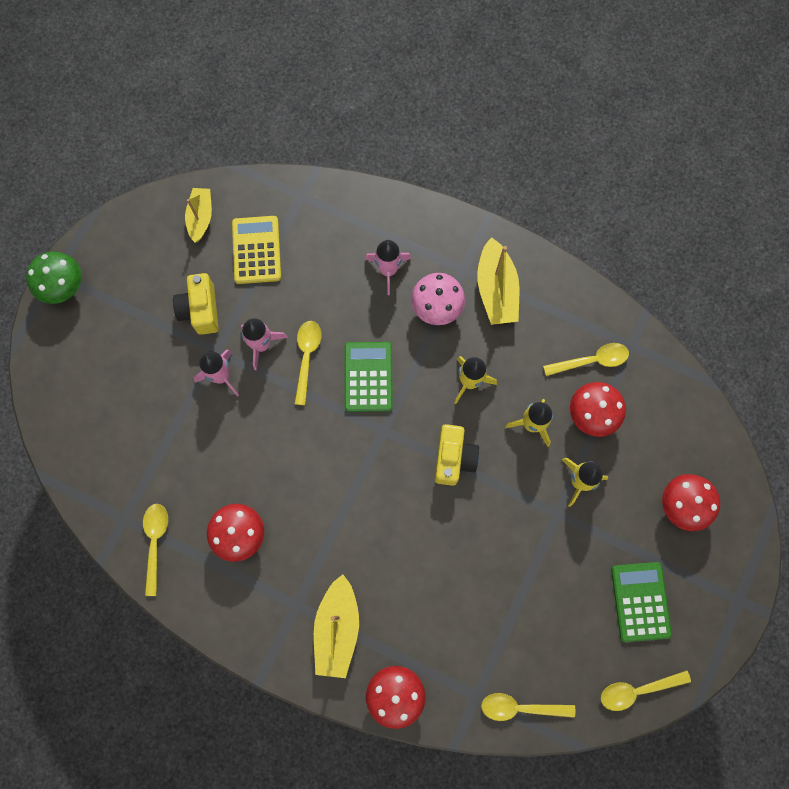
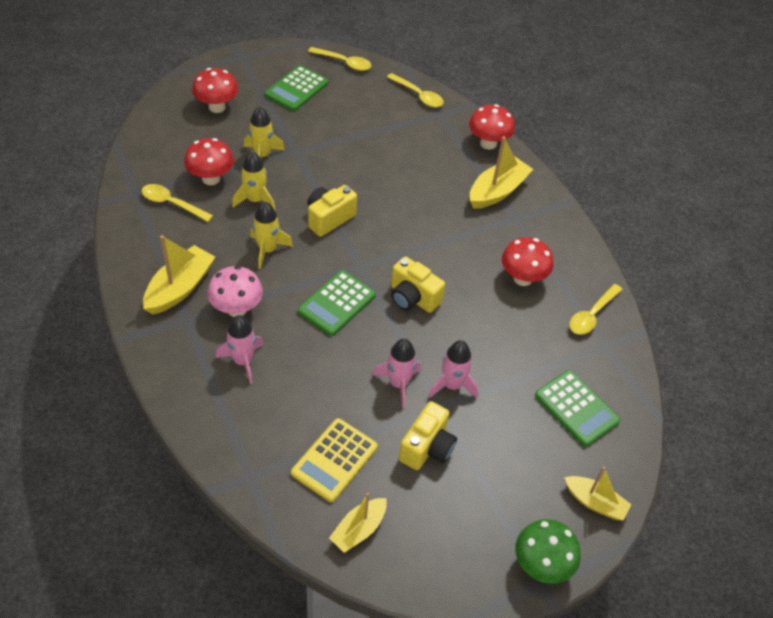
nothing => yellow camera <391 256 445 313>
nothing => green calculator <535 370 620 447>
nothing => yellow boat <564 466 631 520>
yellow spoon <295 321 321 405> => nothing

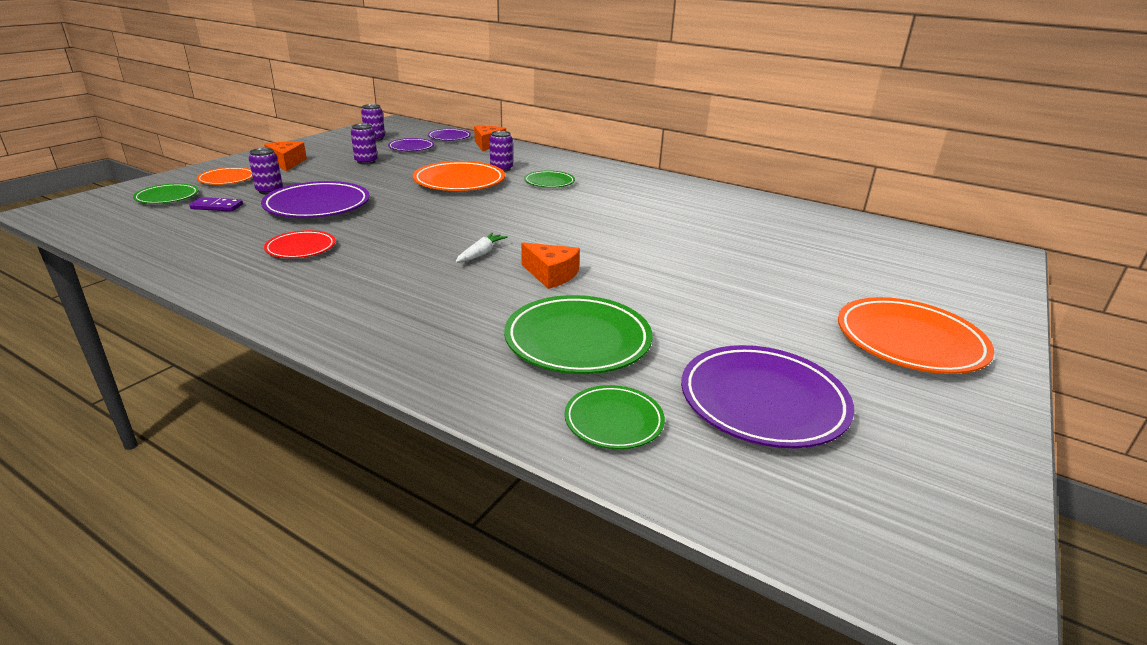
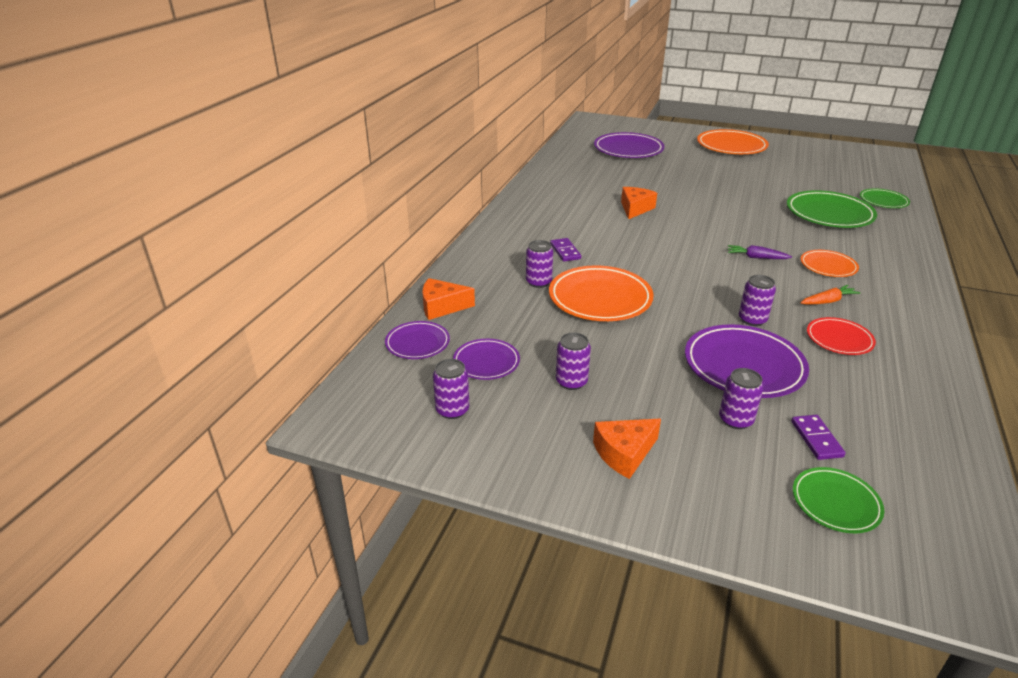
green plate <524 171 575 188> => purple domino <550 238 581 262>
purple plate <681 345 854 448> => purple plate <594 132 665 158>, move
orange cheese <521 242 580 289> => orange cheese <621 187 657 219>, move
white carrot <456 233 508 263> => purple carrot <728 245 792 259>
nothing => purple can <739 275 776 326>
orange plate <197 167 253 185> => orange plate <801 250 859 277>, move
nothing => orange carrot <801 285 861 305>

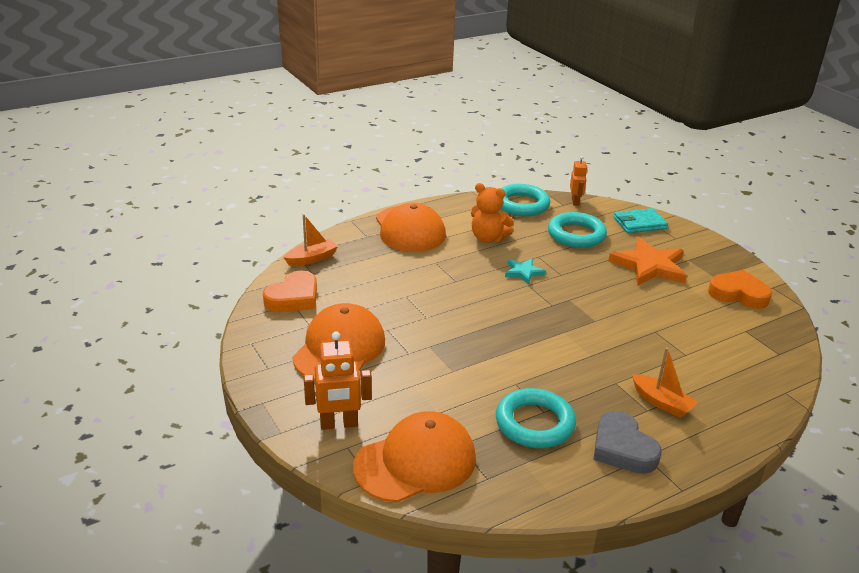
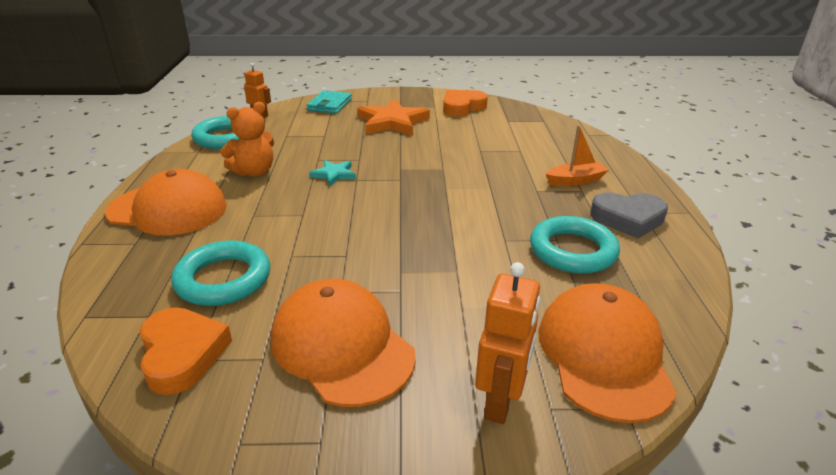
turquoise ring <548 212 607 248> => turquoise ring <171 240 270 306>, move
orange boat <283 214 338 266> => nothing

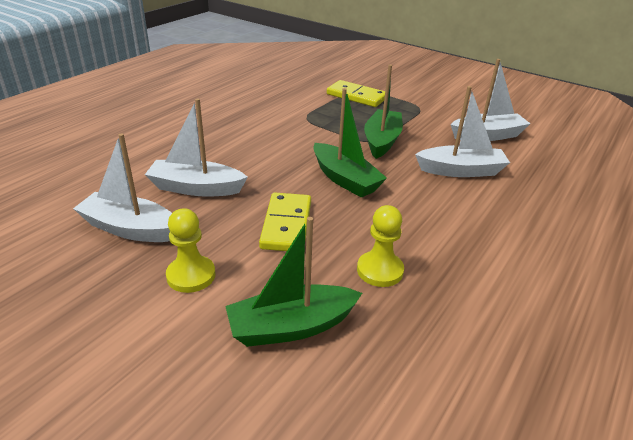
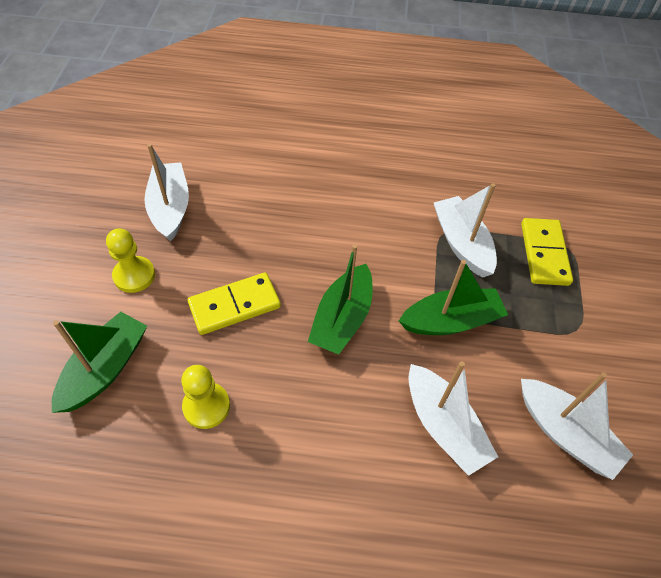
green boat <225 217 362 347> => green boat <52 312 147 413>, 75 degrees clockwise
white boat <145 98 248 197> => white boat <434 183 497 277>, move

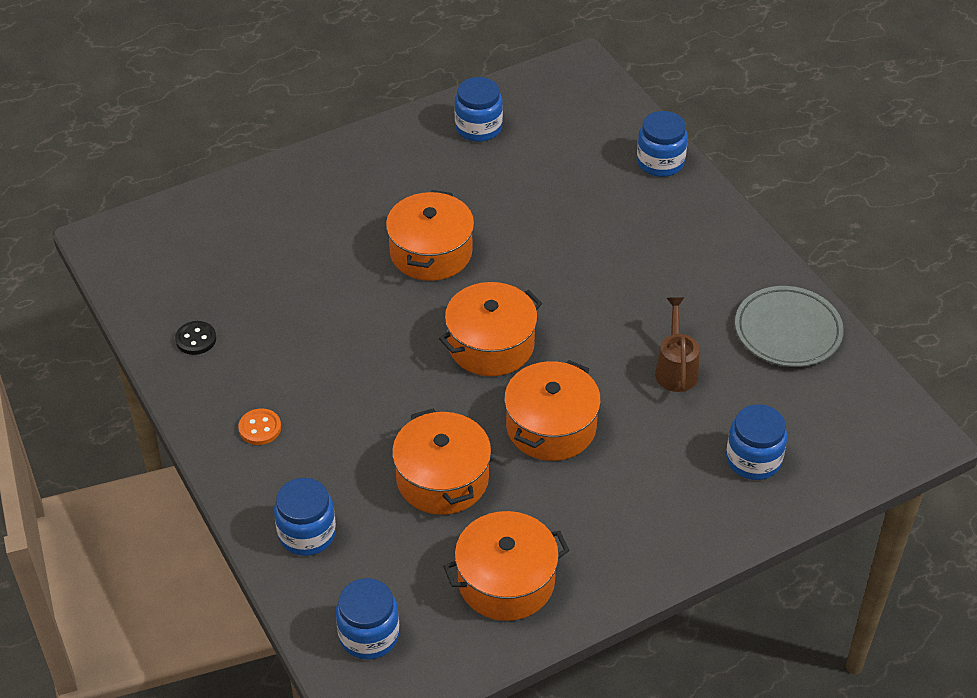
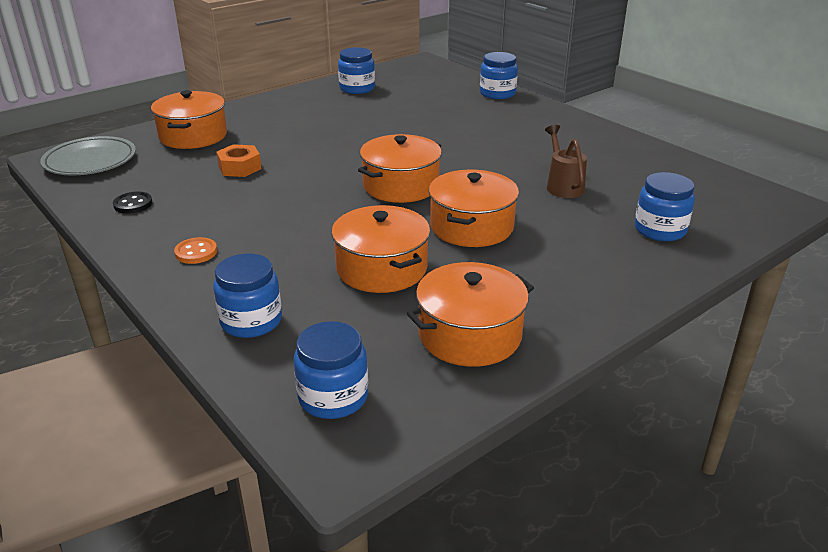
grey plate <735 286 844 367> => grey plate <40 136 136 175>, move
orange pot <386 190 474 281> => orange pot <151 90 227 149>, move
nothing => orange nut <216 144 261 177>

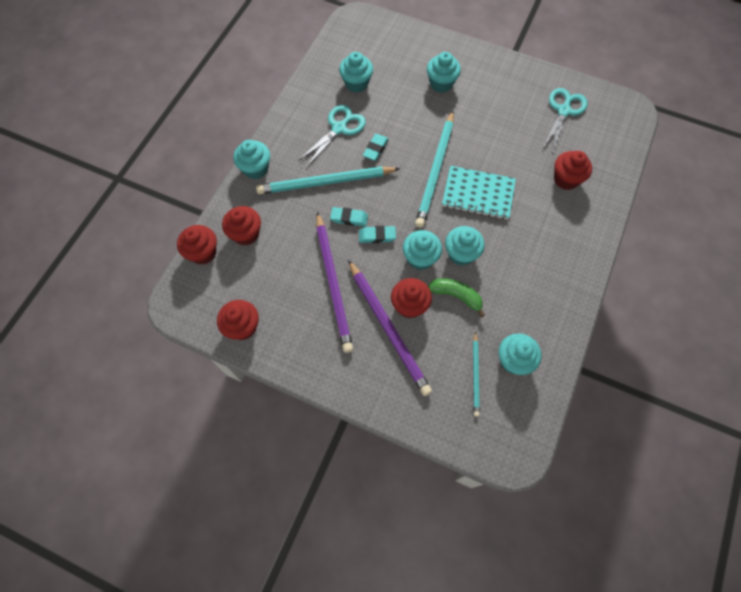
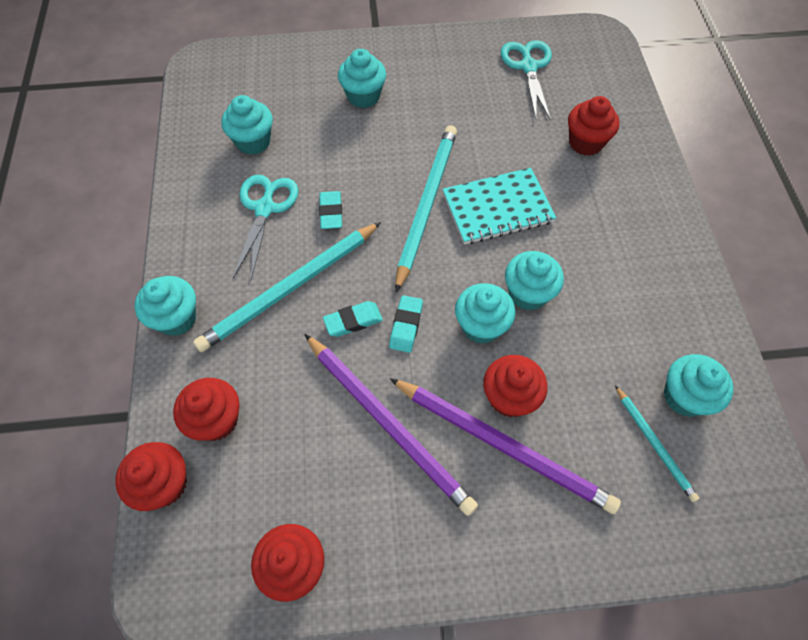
turquoise eraser <359 226 396 243> => turquoise eraser <389 295 423 353>, 45 degrees counterclockwise
turquoise pencil <415 111 454 228> => turquoise pencil <395 125 457 293>, 150 degrees counterclockwise
green banana <428 278 485 317> => nothing

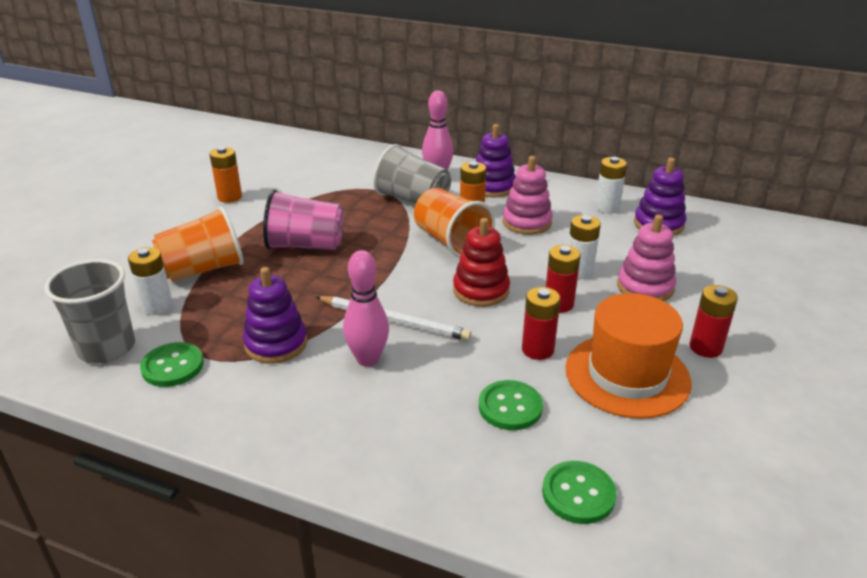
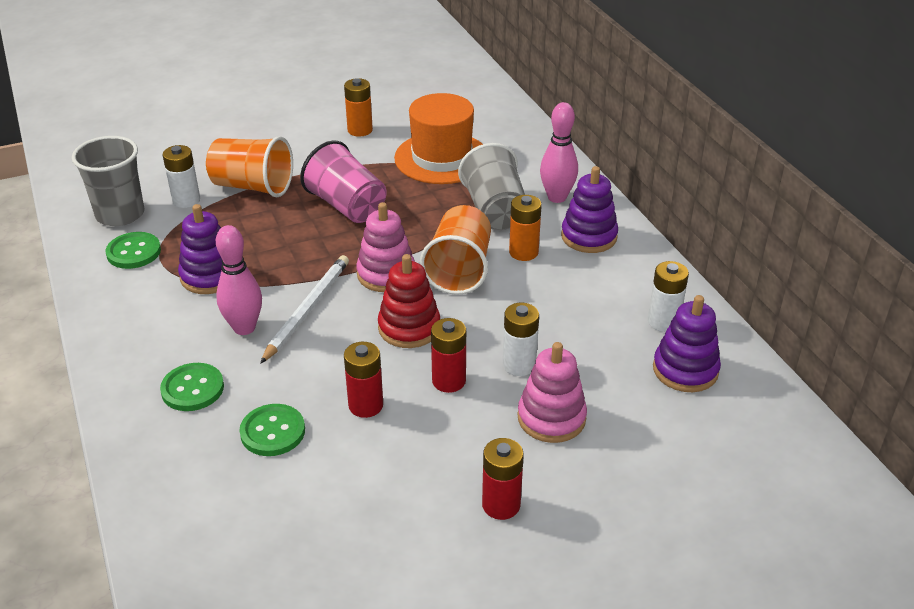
green button <542 461 617 524> => green button <160 363 224 411>, move
white pencil <316 296 472 341> => white pencil <260 255 349 364>, 135 degrees counterclockwise
pink stacking toy <503 156 553 235> => pink stacking toy <356 202 415 292>, move
orange hat <566 293 692 419> => orange hat <394 93 483 184>, move

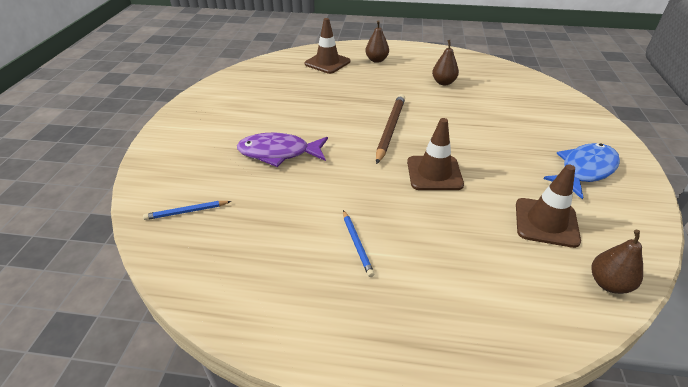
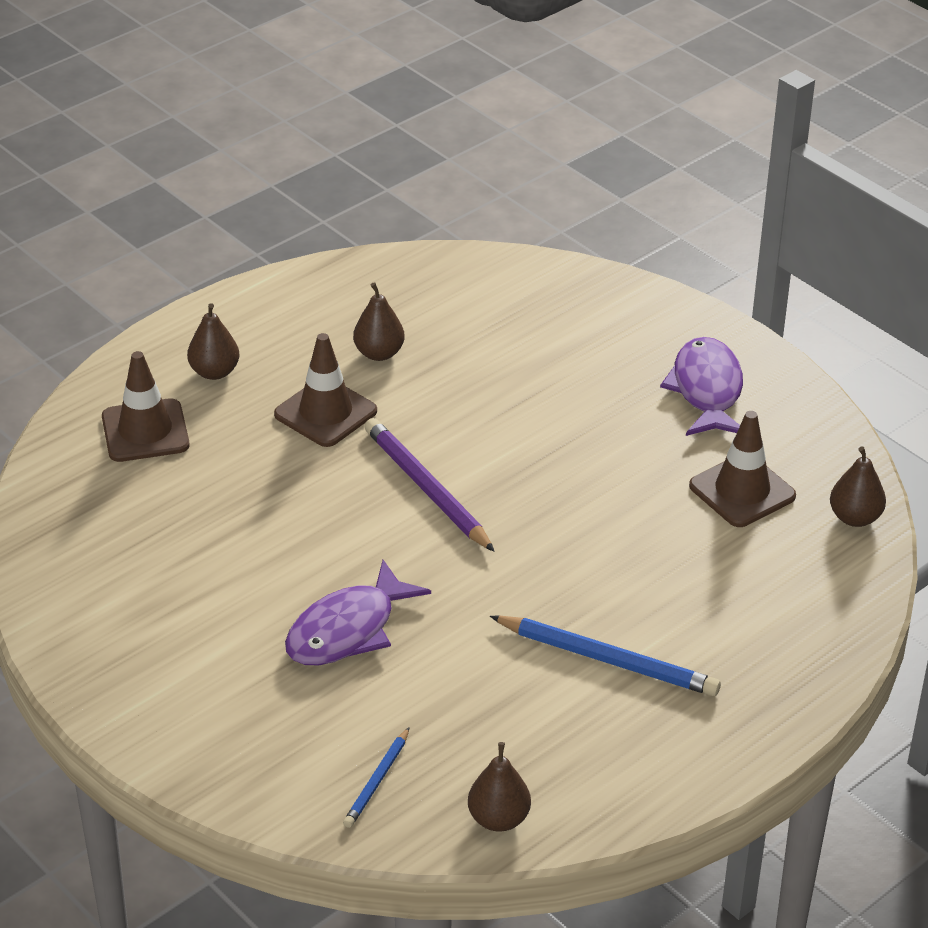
brown traffic cone <407 118 464 190> => brown traffic cone <274 333 377 447>, move
brown pencil <376 94 405 164> => purple pencil <364 418 495 552>
nothing => brown pear <468 742 531 832>
blue pencil <343 210 374 277> => blue pencil <490 615 721 696>, x1.83
blue fish <543 143 620 199> => purple fish <660 337 743 436>

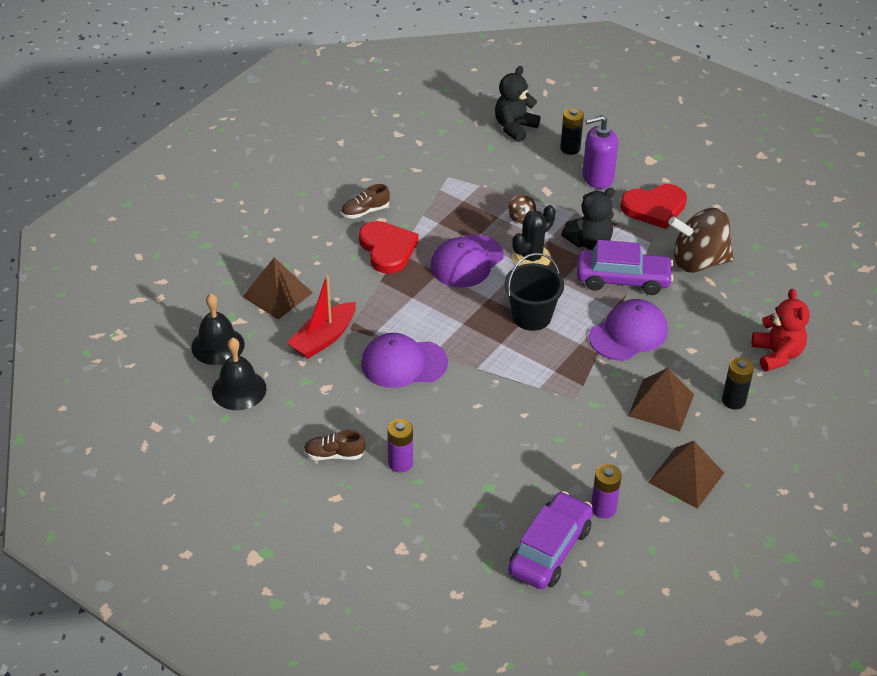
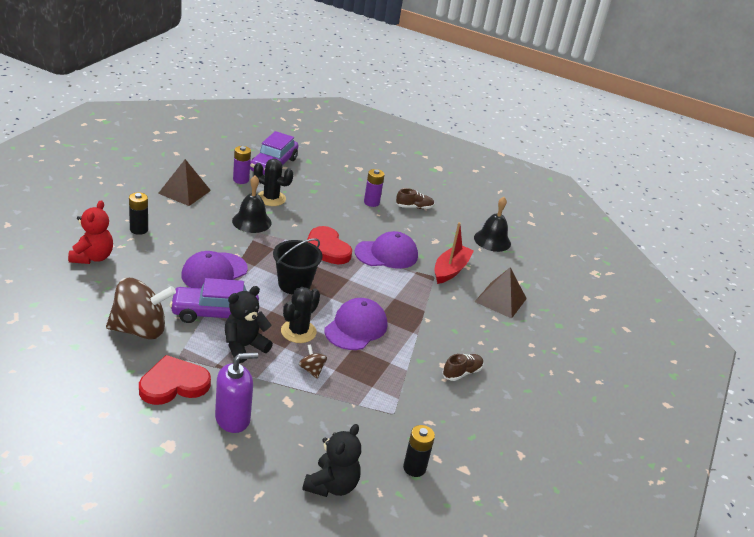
red teddy bear <752 289 810 372> => red teddy bear <68 200 113 264>, 150 degrees counterclockwise
black bell <191 293 245 365> => black bell <232 176 272 233>, move
nothing => black cactus <254 159 293 206>
red heart <359 221 419 274> => red heart <307 226 352 264>, move
black battery <560 108 584 155> => black battery <403 425 435 477>, move
brown pyramid <628 368 694 431> => nothing

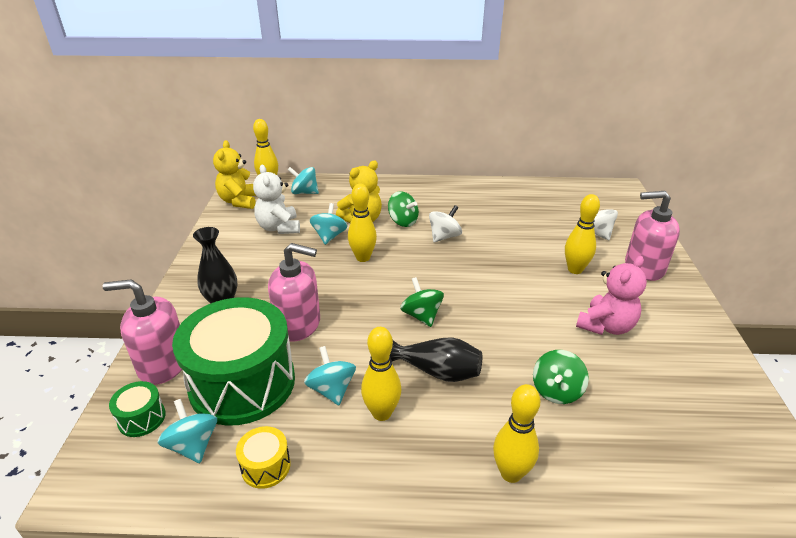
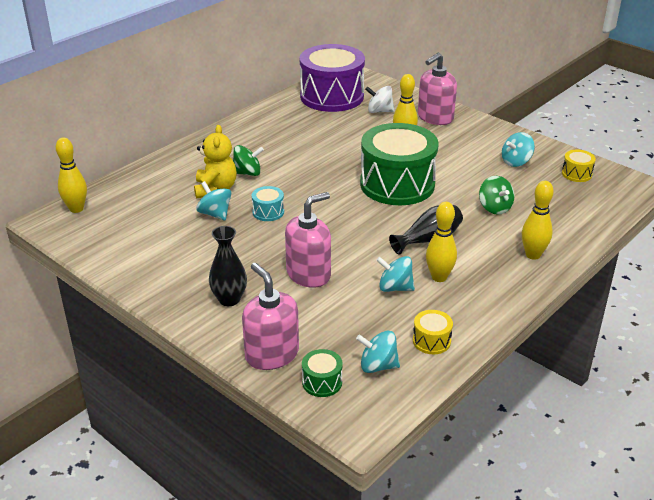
pink soap dispenser <103 279 182 385> => pink soap dispenser <242 263 299 370>, 105 degrees clockwise
yellow bowling pin <348 184 377 262> => turquoise drum <252 186 284 221>
nothing => purple drum <300 44 365 112>
green drum <172 297 295 426> => green drum <360 123 438 205>, move
turquoise spinning top <287 167 319 194> => turquoise spinning top <502 132 535 167>, move
nothing => yellow drum <562 150 596 182>
yellow teddy bear <213 140 256 209> => nothing
white teddy bear <253 165 300 234> => nothing
green spinning top <400 277 444 327> => nothing
white spinning top <429 205 462 243> => nothing
pink teddy bear <576 256 647 335> => nothing

